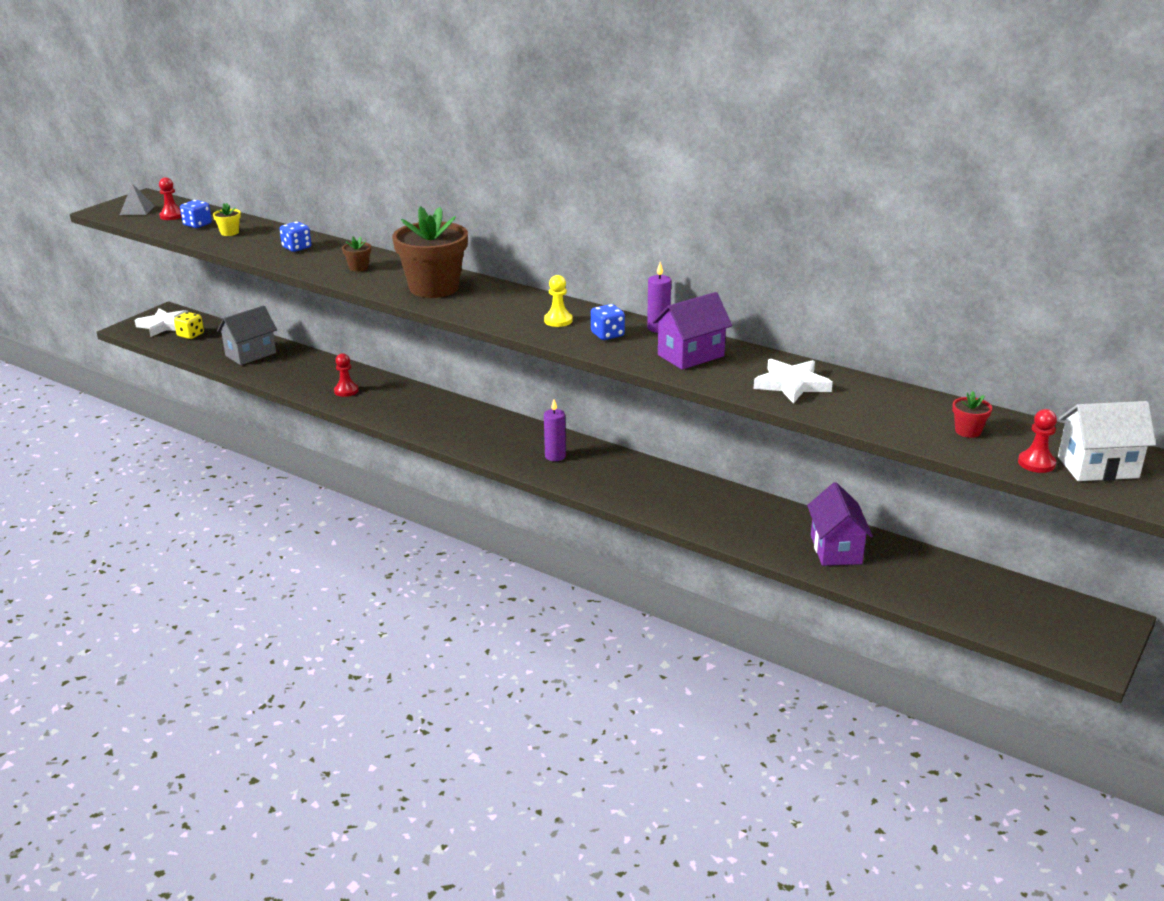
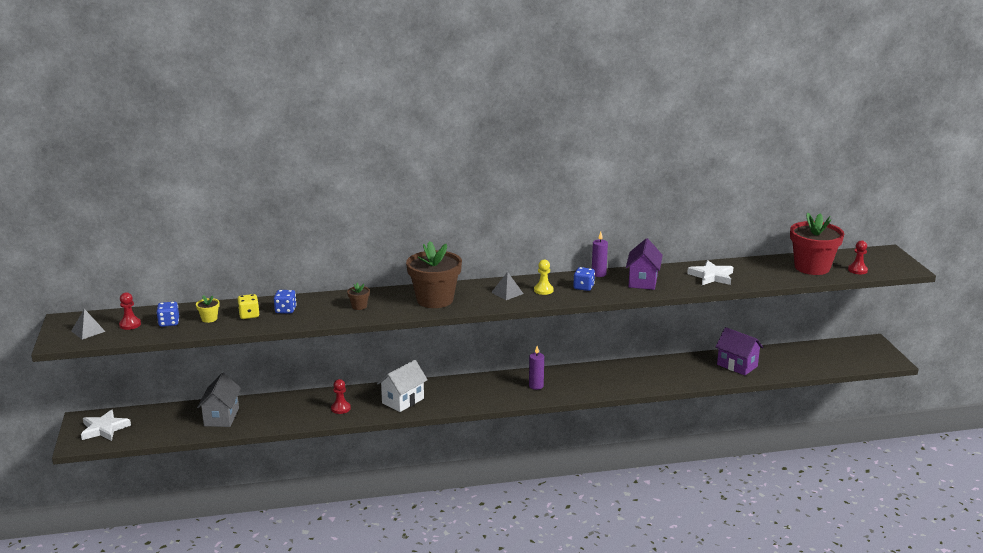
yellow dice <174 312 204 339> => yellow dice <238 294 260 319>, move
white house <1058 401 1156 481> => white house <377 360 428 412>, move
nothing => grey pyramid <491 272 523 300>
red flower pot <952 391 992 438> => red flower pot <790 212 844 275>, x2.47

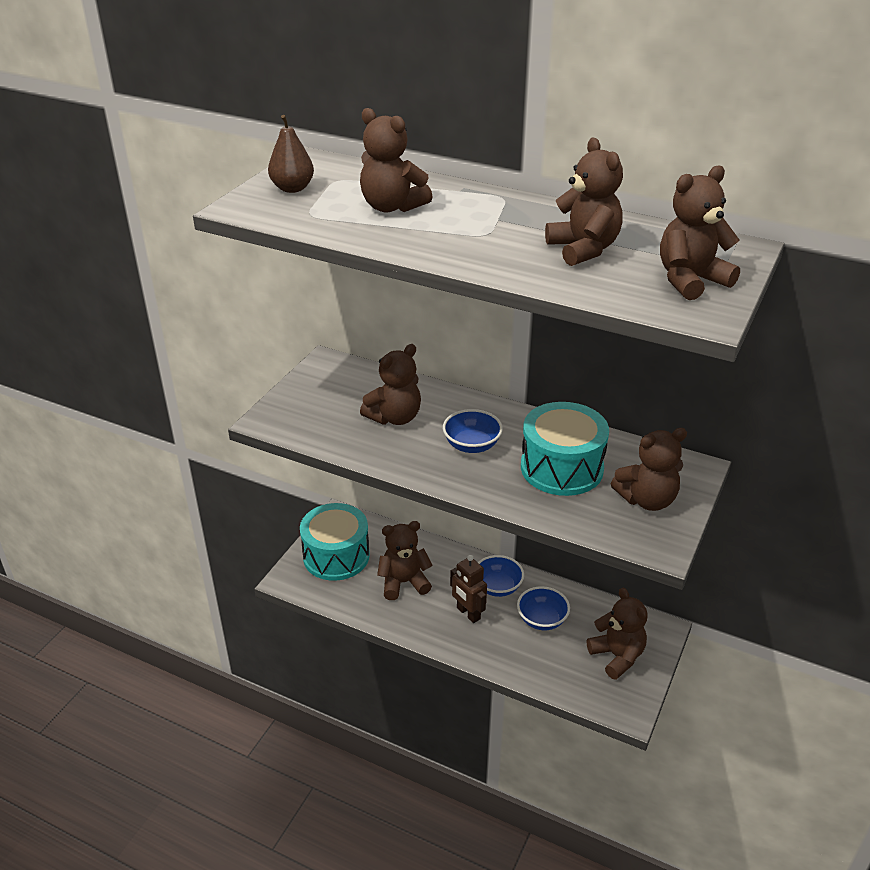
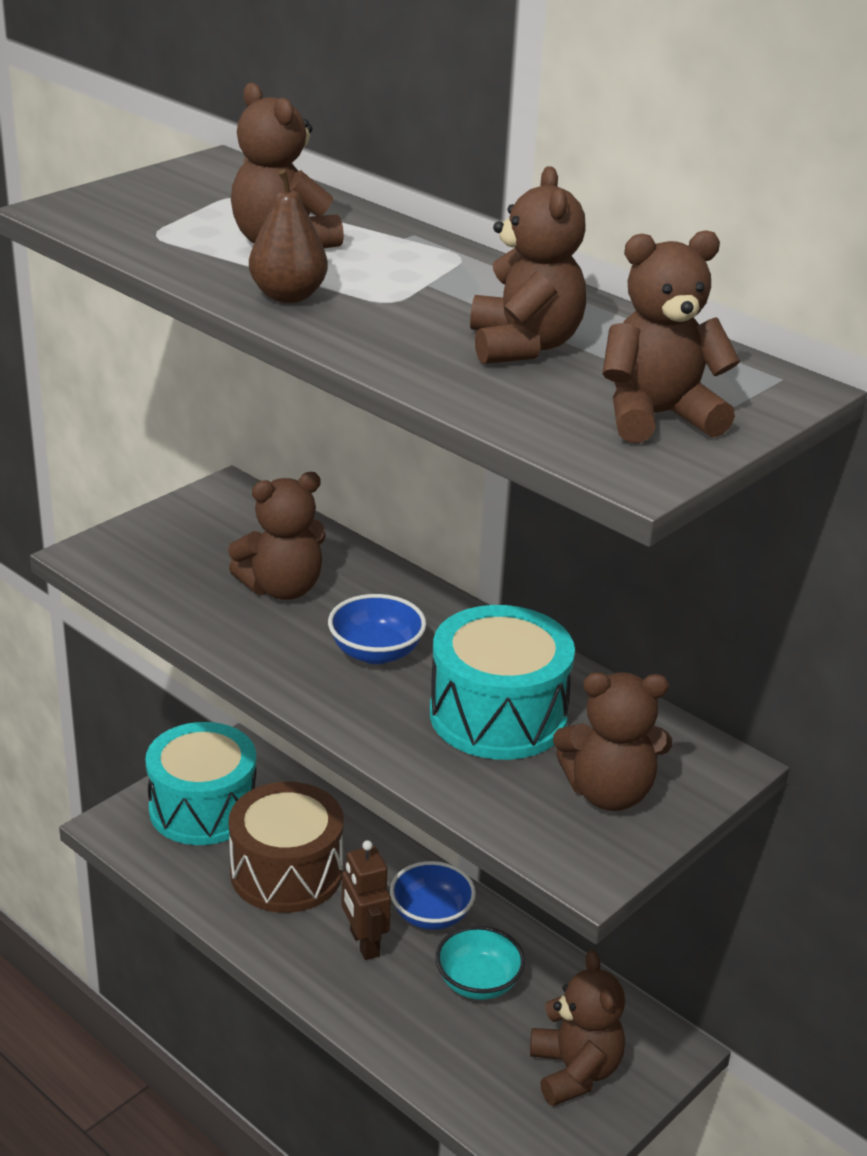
brown teddy bear <377 521 433 600> => brown drum <228 782 344 913>
brown pear <268 115 314 193> => brown pear <249 169 328 303>, move
blue bowl <517 586 570 630> => turquoise bowl <435 926 525 1000>

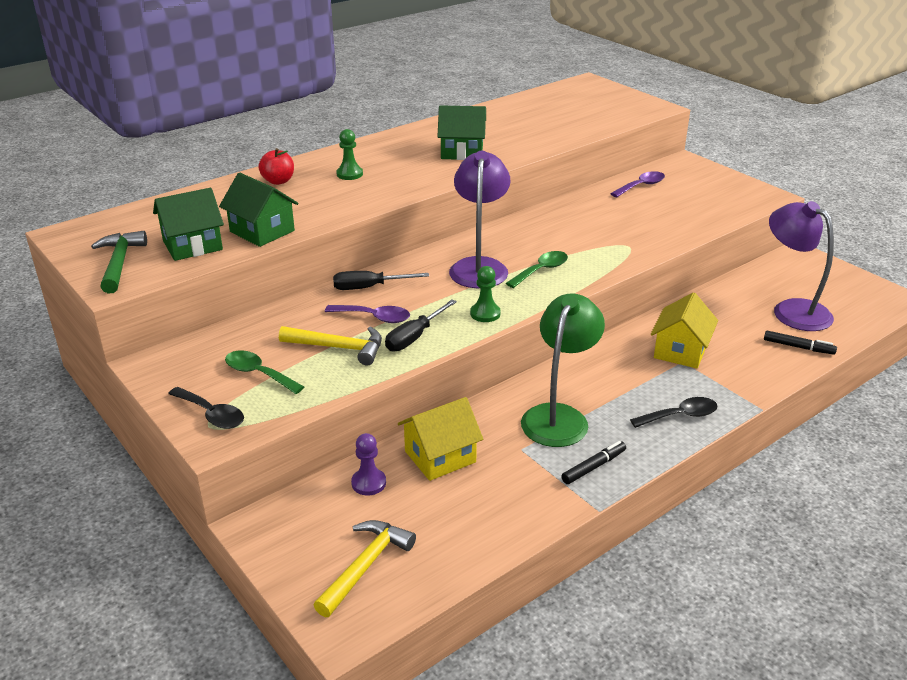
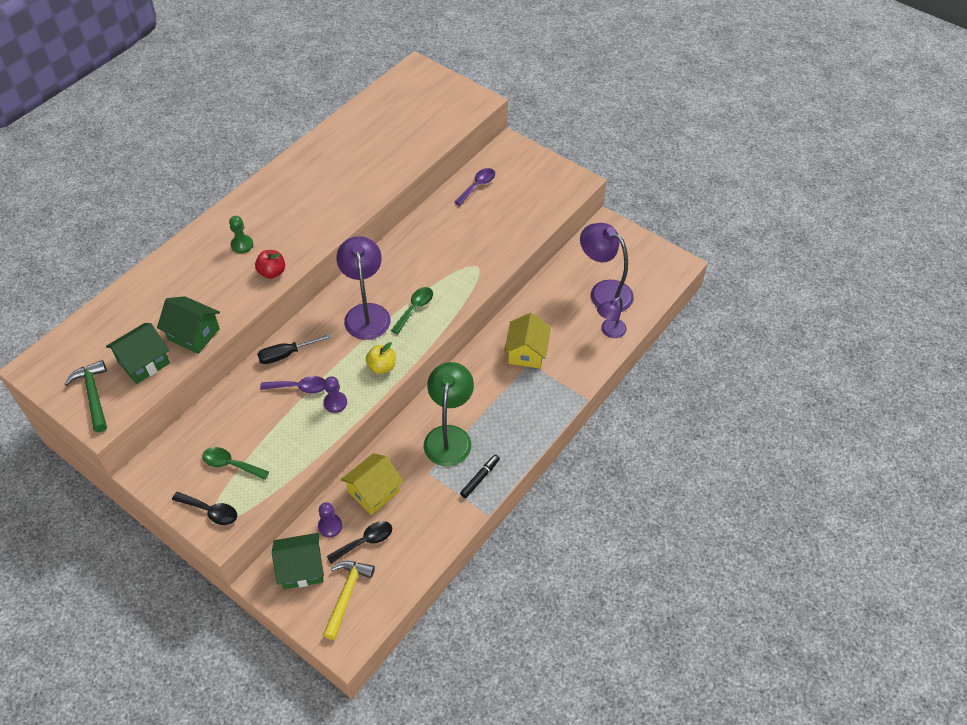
red apple <258 148 294 185> => red apple <255 250 285 279>, move
green house <437 105 486 160> => green house <272 533 324 589>, move
black screwdriver <385 299 457 352> => purple pawn <323 376 347 413>
black spoon <630 397 718 428> => black spoon <327 521 392 564>, move
green pawn <470 266 501 322> => yellow apple <366 342 396 374>
black marker <764 331 837 354> => purple lamp <597 297 627 338>
yellow hammer <279 326 382 365> => nothing

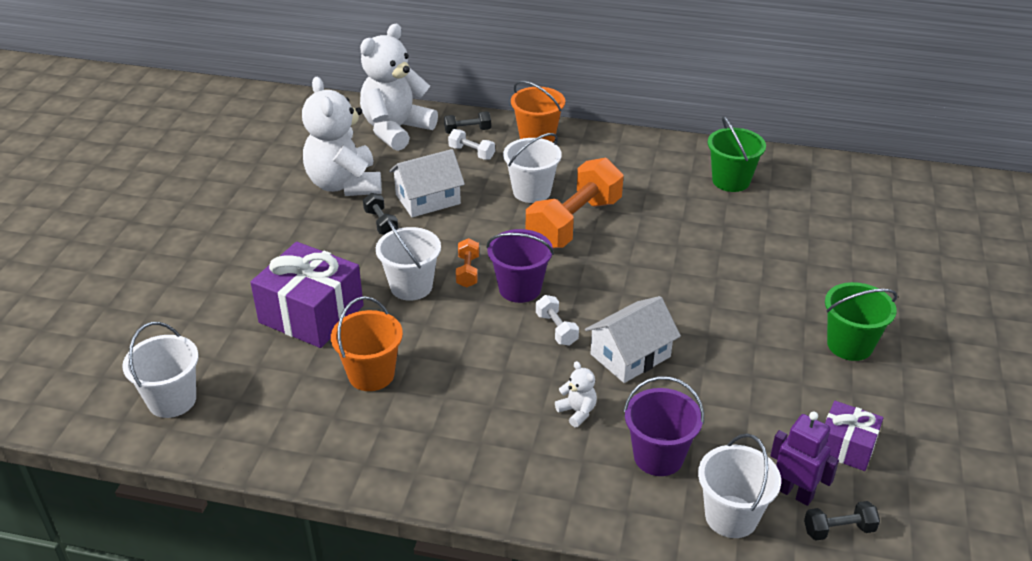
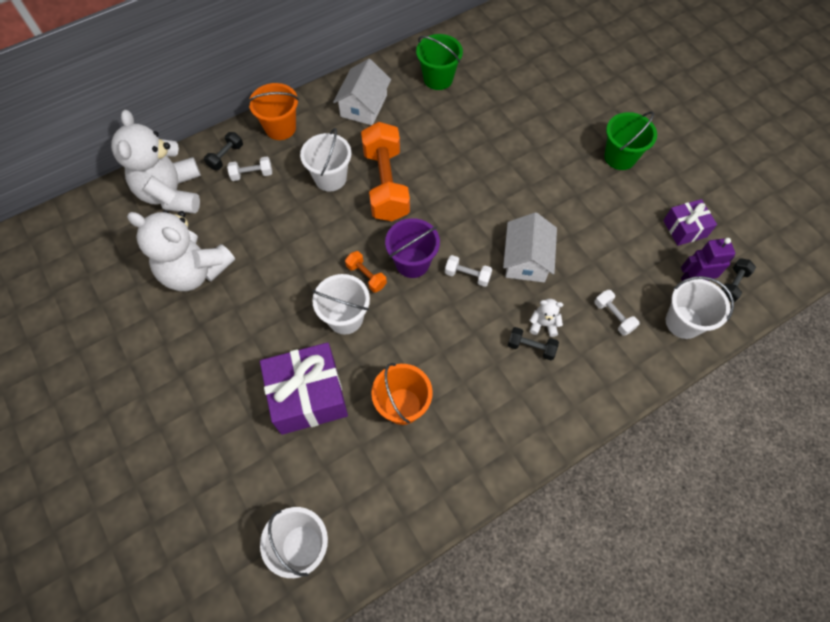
white house <389 149 465 217> => white house <333 59 391 125>, move
black dumbbell <363 193 398 235> => black dumbbell <508 327 559 360>, move
purple bucket <624 376 704 476> => white dumbbell <594 290 639 336>

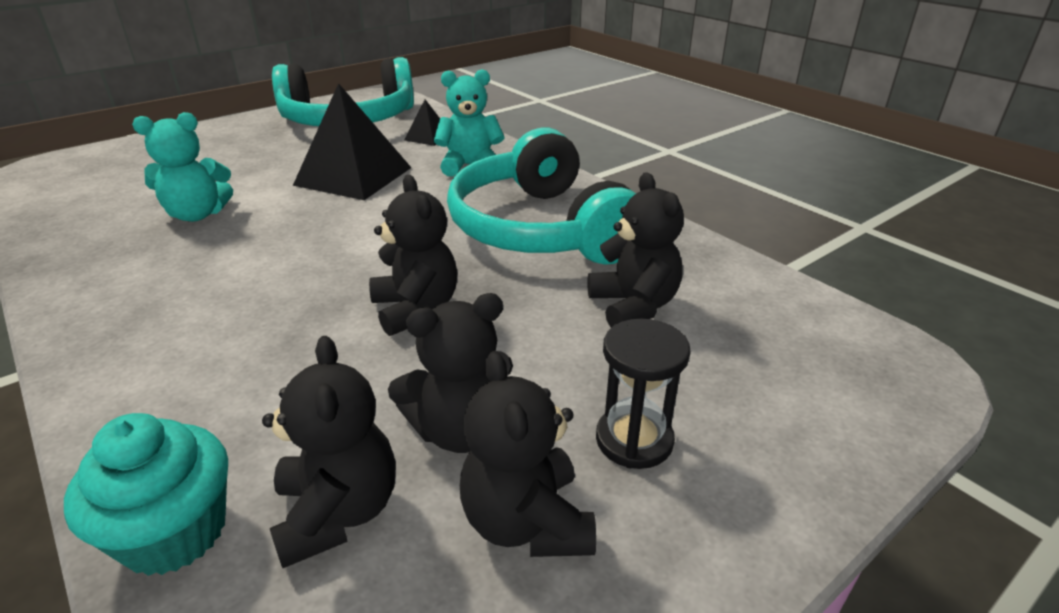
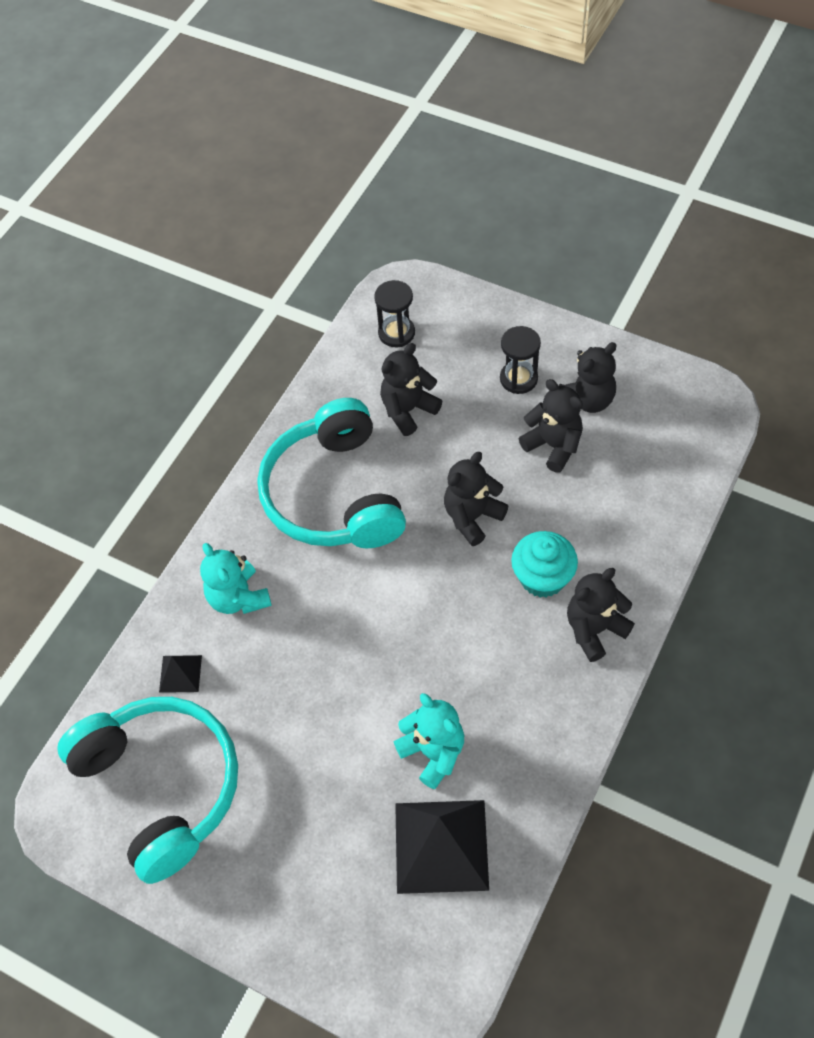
turquoise headphones <447 128 636 265> => turquoise headphones <257 398 406 548>, 120 degrees clockwise
nothing => black hourglass <374 280 415 347>
black pyramid <293 83 411 200> => black pyramid <395 800 489 894>, move
turquoise cupcake <64 413 228 576> => turquoise cupcake <511 531 578 598>, move
black teddy bear <262 336 396 568> => black teddy bear <567 568 635 662>, move

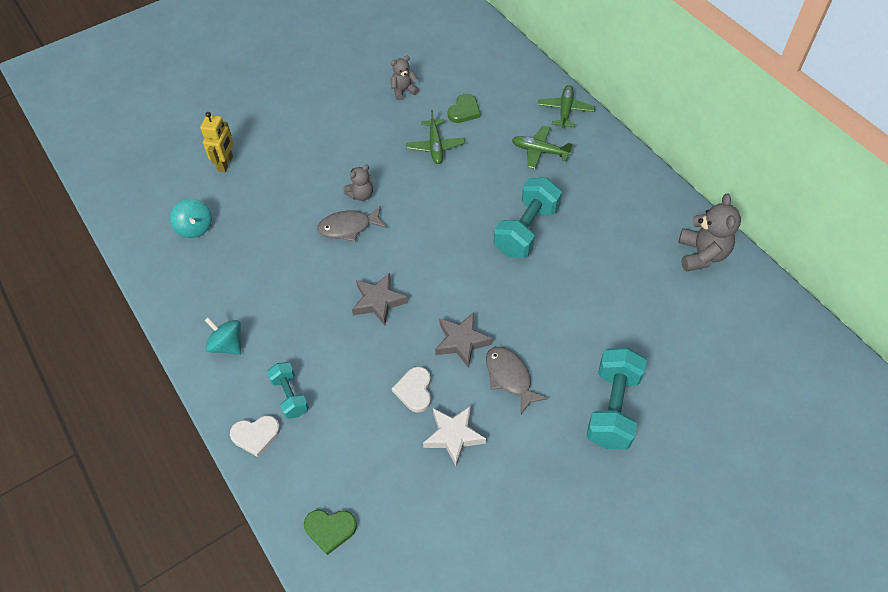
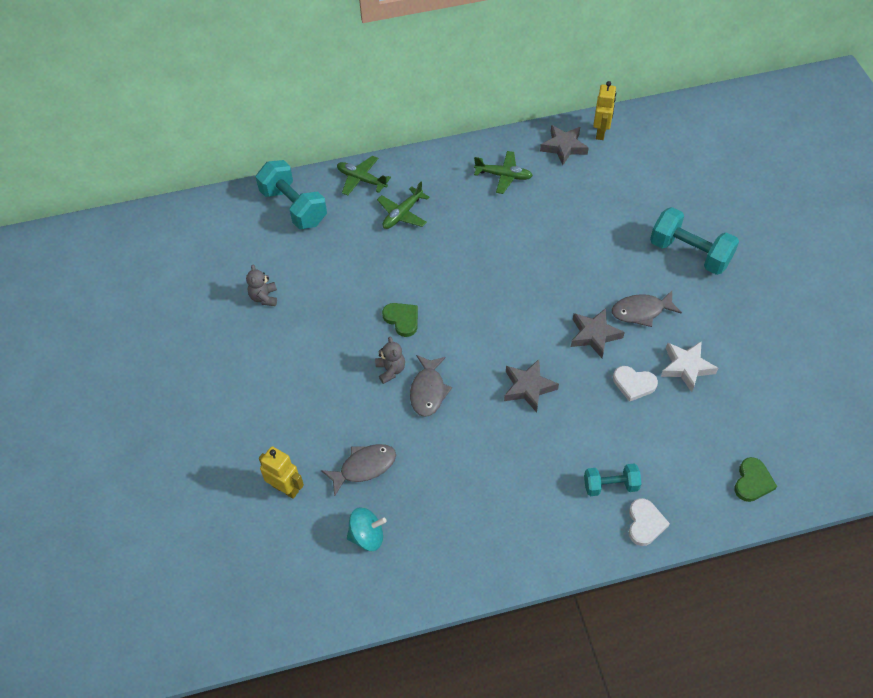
turquoise dumbbell <494 178 562 258> => turquoise dumbbell <256 160 327 229>, move
nothing => grey fish <321 444 396 497>
green heart <448 94 481 123> => green heart <382 303 418 337>, move
green plane <406 110 465 164> => green plane <474 151 533 194>, move
grey teddy bear <679 194 741 271> => grey star <540 125 589 165>
nothing => yellow robot <593 81 616 140>
turquoise spinning top <204 317 241 355> => nothing

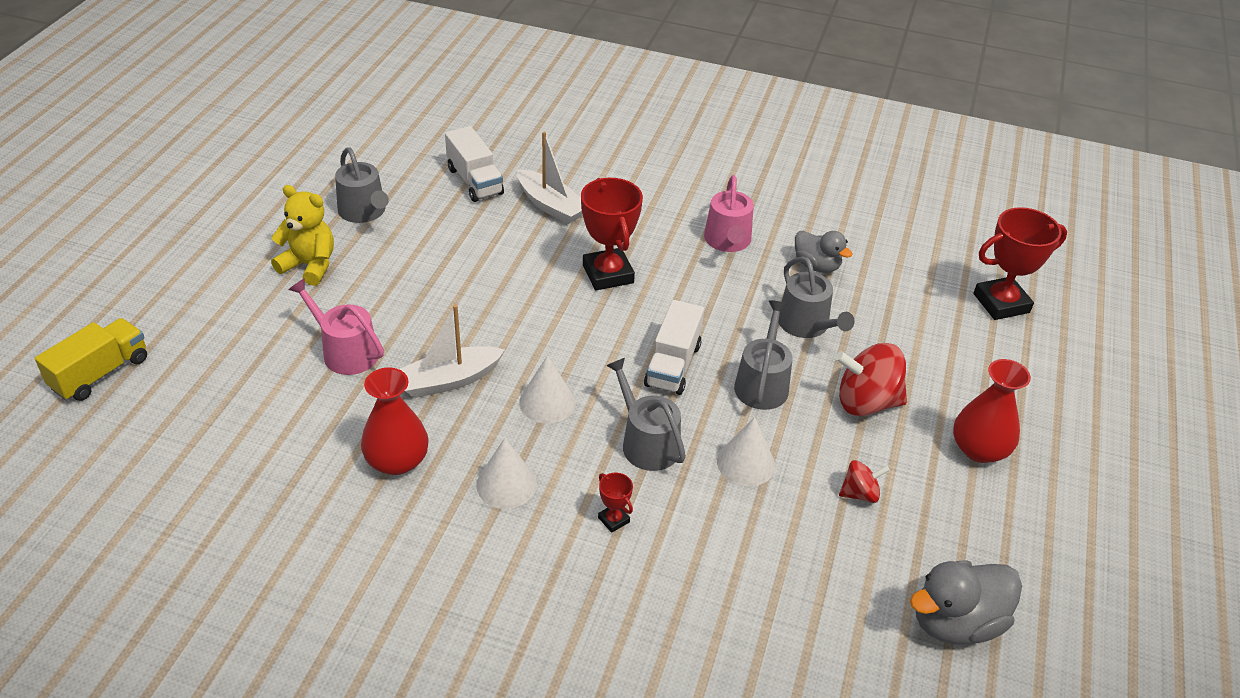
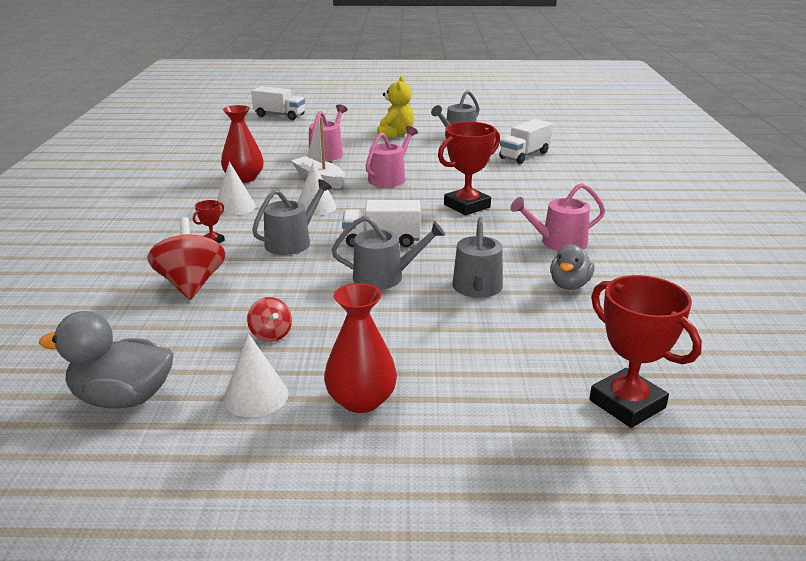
grey duck <910 560 1022 645> => grey duck <39 311 174 408>, 45 degrees counterclockwise
red spinning top <835 343 907 416> => red spinning top <147 217 225 300>, move
white cone <717 417 775 486> => white cone <224 333 289 417>, move
yellow truck <35 318 147 401> => white truck <251 86 305 120>
nothing => pink watering can <365 126 418 187>
grey watering can <778 257 855 338> => grey watering can <452 217 503 298>, 45 degrees counterclockwise
white boat <517 132 582 224> => nothing

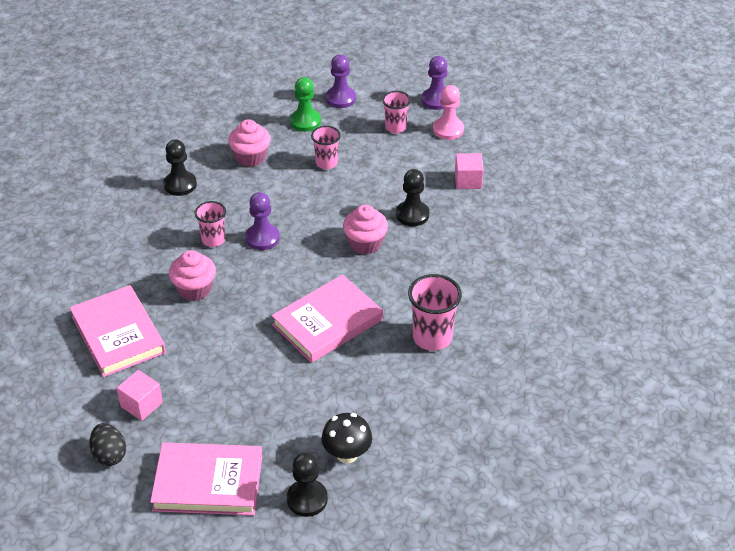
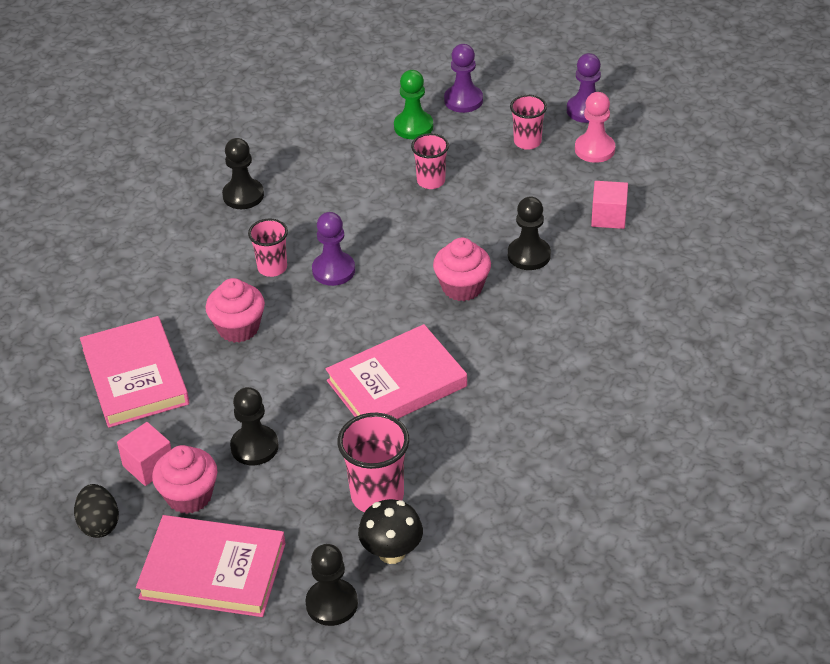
pink cupcake <228 119 271 167> => pink cupcake <152 445 217 514>, move
nothing => black pawn <230 387 279 465>
pink cup <408 274 462 351> => pink cup <337 413 409 512>, move

